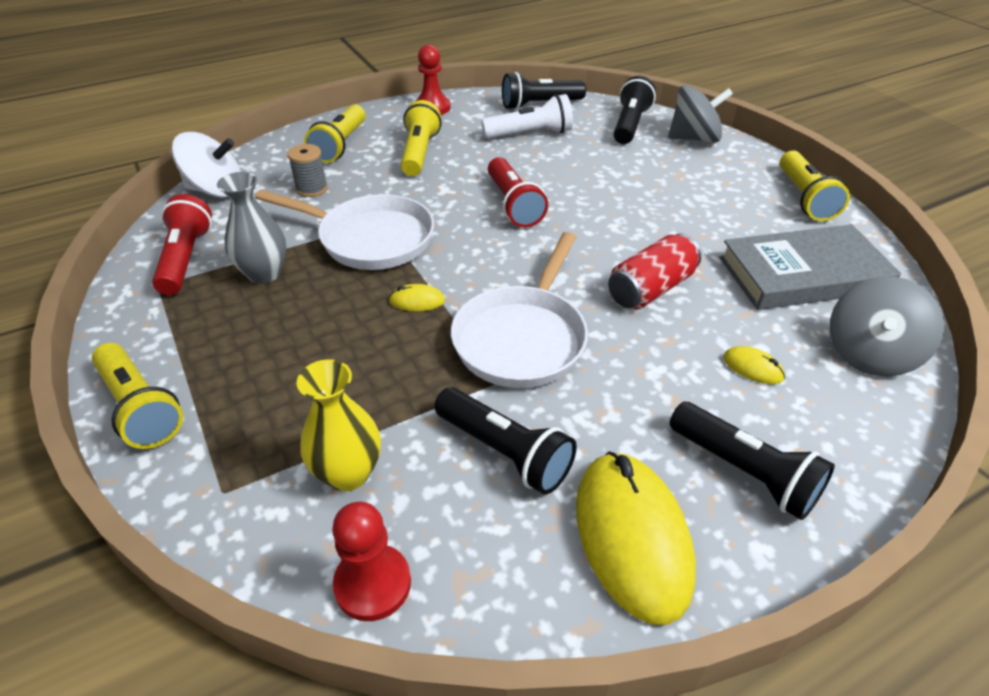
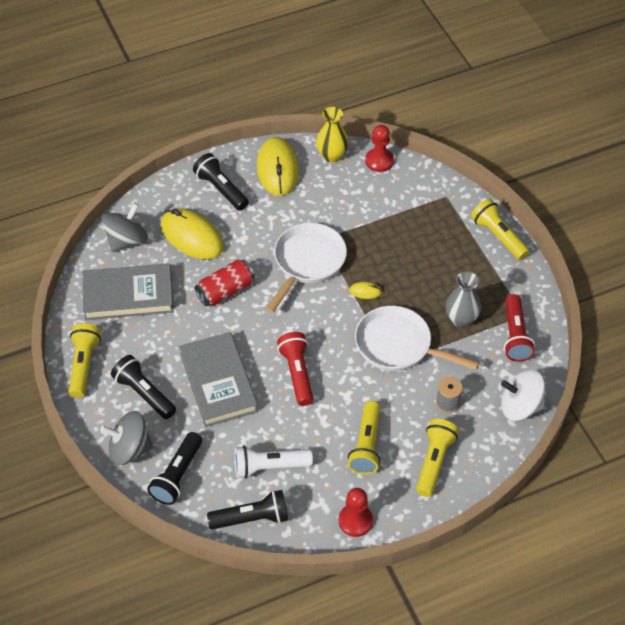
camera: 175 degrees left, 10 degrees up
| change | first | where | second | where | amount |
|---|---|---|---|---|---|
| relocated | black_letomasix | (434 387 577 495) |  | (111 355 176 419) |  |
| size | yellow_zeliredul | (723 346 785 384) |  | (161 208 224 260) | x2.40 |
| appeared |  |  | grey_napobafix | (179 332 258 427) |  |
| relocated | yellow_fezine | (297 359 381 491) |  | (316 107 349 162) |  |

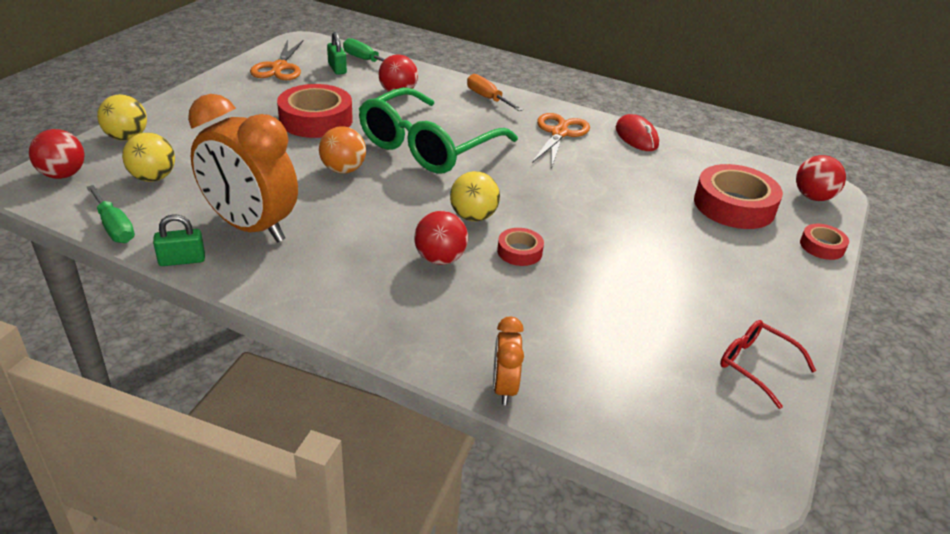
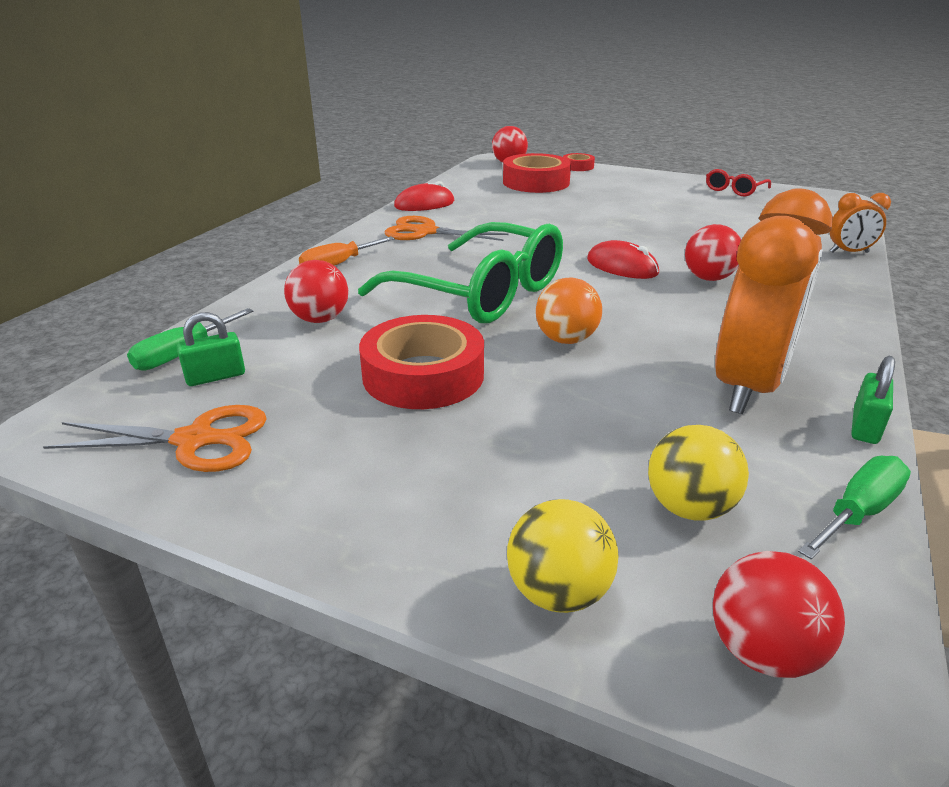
camera: 90 degrees left, 5 degrees down
| change | first | where | second | where | amount |
|---|---|---|---|---|---|
| exchanged | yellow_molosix | (450 171 500 221) | red_zeliredul | (587 240 659 279) |  |
| spun | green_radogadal | (153 214 205 266) |  | (851 356 895 444) | 45 degrees clockwise |
| missing | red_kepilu | (497 228 544 266) |  |  |  |

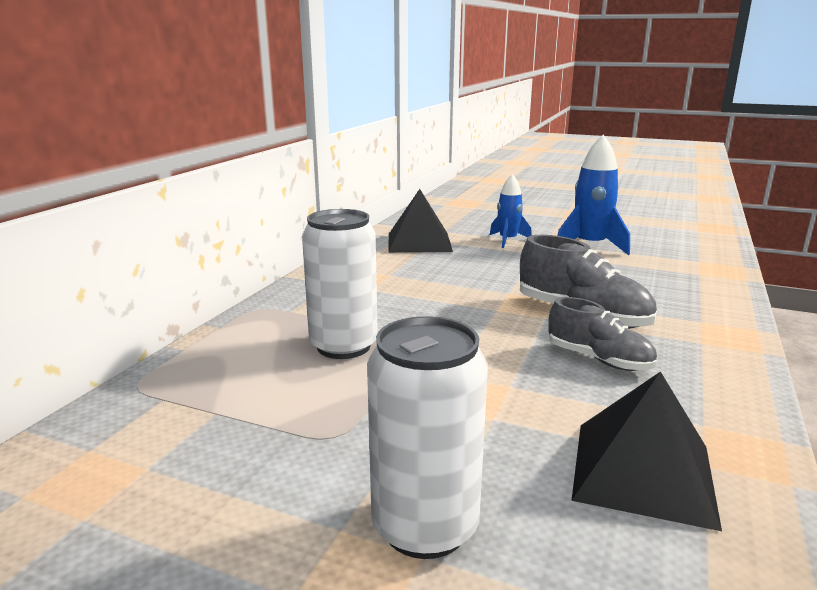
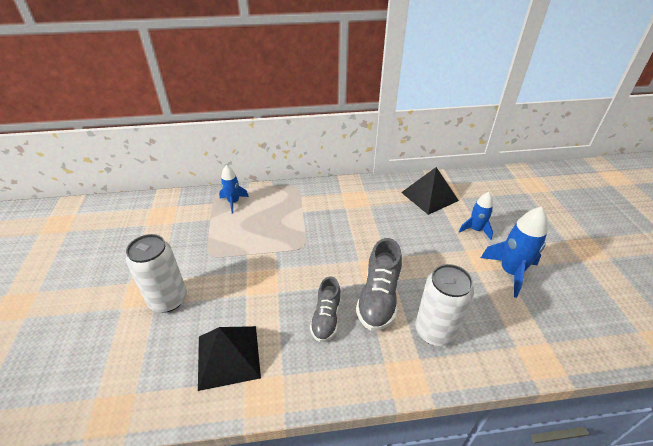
camera: 60 degrees right, 20 degrees up
| change | first | where | second | where | amount |
|---|---|---|---|---|---|
| appeared |  |  | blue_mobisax | (219 165 249 213) |  |
| relocated | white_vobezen | (302 209 378 359) |  | (415 264 474 346) |  |

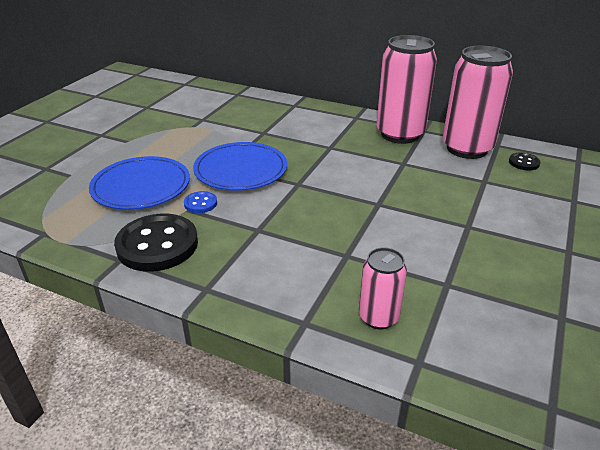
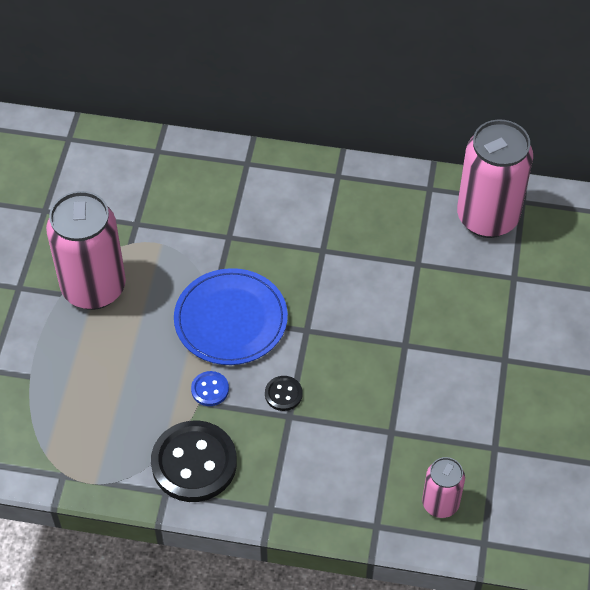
camera: 15 degrees left, 20 degrees up
| change | first | where | second | where | amount |
|---|---|---|---|---|---|
| relocated | pink_vobezen | (377 35 437 144) |  | (46 191 126 310) |  |
| relocated | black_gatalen | (509 152 541 171) |  | (265 376 303 411) |  |
| missing | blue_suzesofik | (89 156 190 210) |  |  |  |

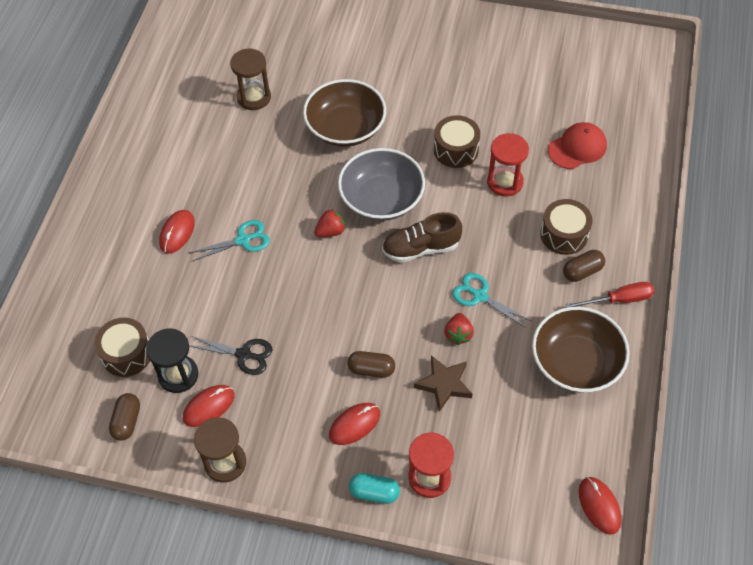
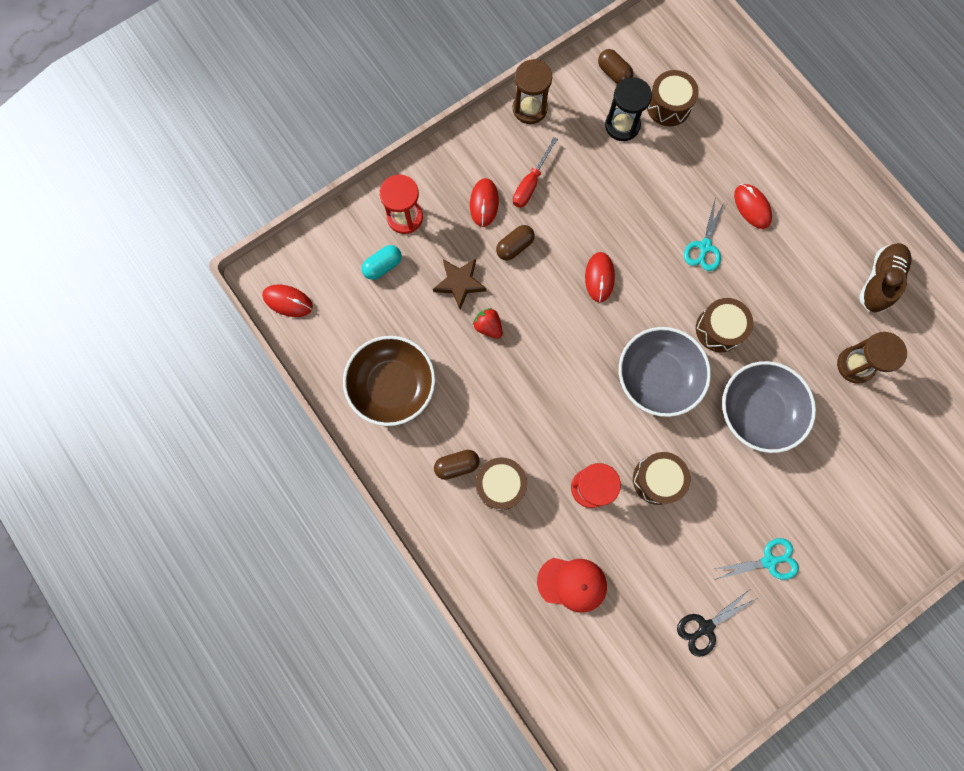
camera: 130 degrees right, 20 degrees up
| change | first | where | second | where | amount |
|---|---|---|---|---|---|
| relocated | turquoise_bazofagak | (349 473 400 504) |  | (362 245 402 280) |  |
| spun | brown_bazofagak | (563 250 605 282) |  | (434 450 480 480) | 60 degrees clockwise |
| relocated | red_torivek | (566 282 654 307) |  | (513 137 558 208) |  |
| spun | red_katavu | (548 122 607 169) |  | (537 558 607 613) | 90 degrees counterclockwise |
| relocated | red_zeliredul | (183 385 235 427) |  | (585 252 615 302) |  |
| relocated | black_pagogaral | (190 336 272 375) |  | (677 590 758 657) |  |
| appeared |  |  | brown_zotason | (696 298 753 352) |  |
| relocated | turquoise_pagogaral | (452 273 531 328) |  | (715 538 799 580) |  |
| colour | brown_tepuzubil | (303 79 386 147) | grey_tepuzubil | (722 361 816 453) |  |
| relocated | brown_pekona | (382 212 462 263) |  | (859 243 912 312) |  |
| missing | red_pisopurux | (314 209 346 237) |  |  |  |

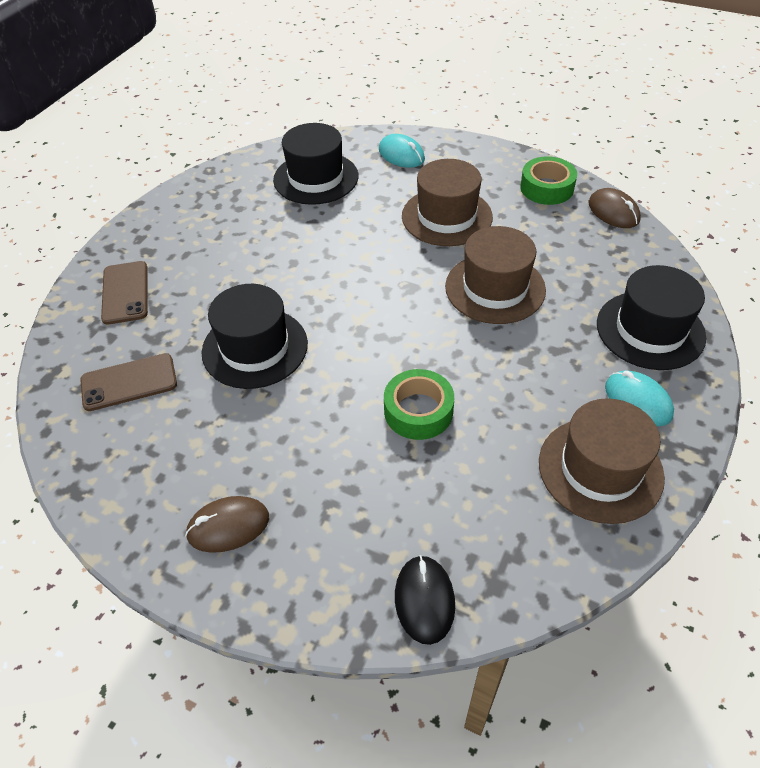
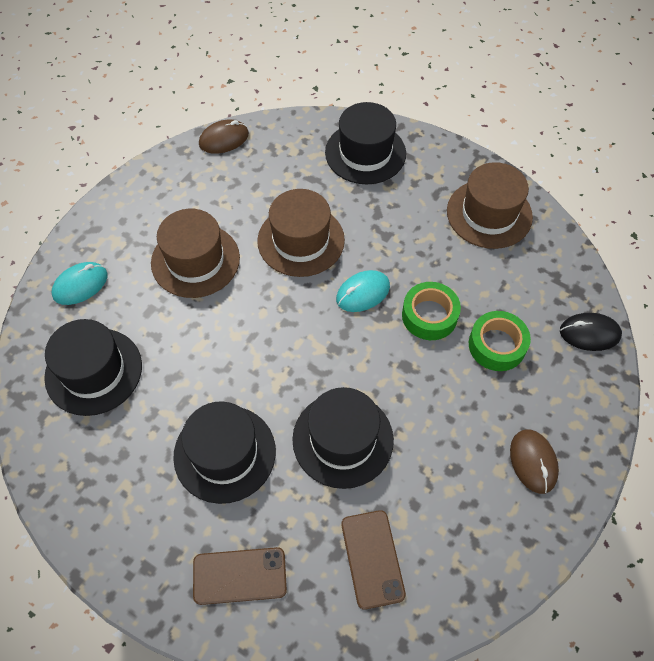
camera: 85 degrees left, 10 degrees up
| change | first | where | second | where | amount |
|---|---|---|---|---|---|
| appeared |  |  | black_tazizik | (173 401 276 504) |  |
| relocated | turquoise_zeliredul | (605 370 674 426) |  | (336 270 390 312) |  |
| relocated | green_kepilu | (520 156 577 205) |  | (469 311 531 371) |  |

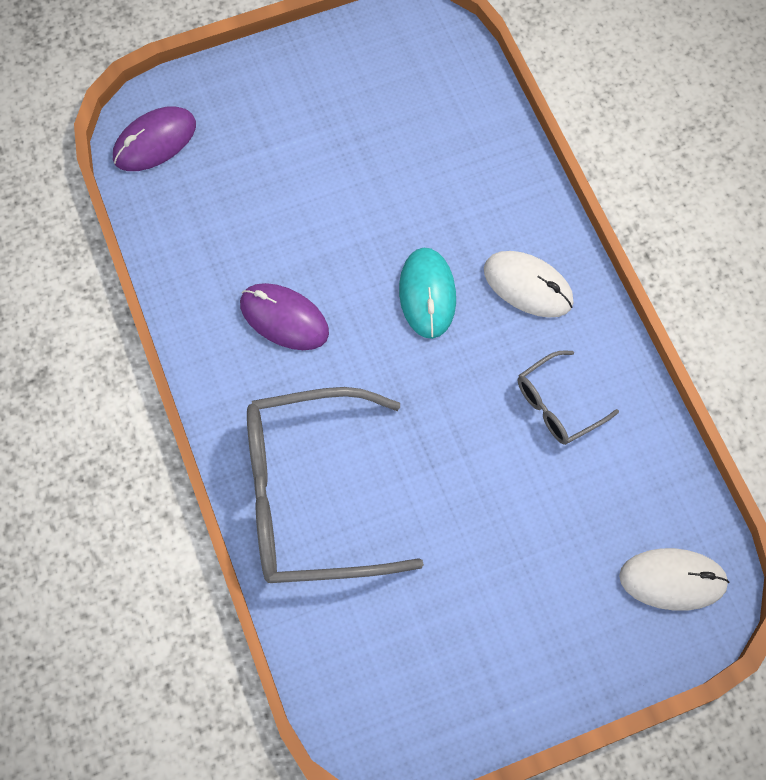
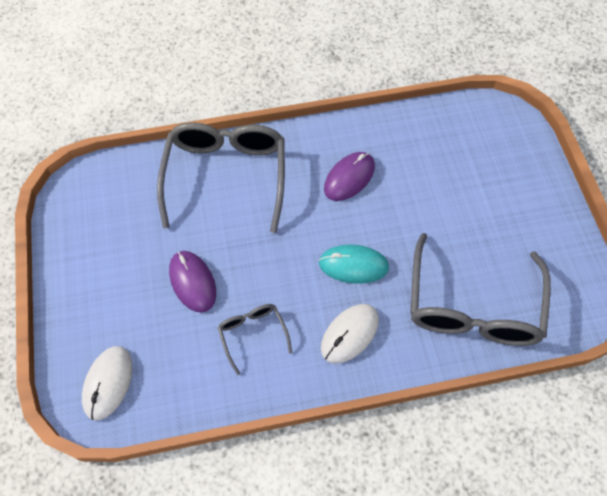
camera: 100 degrees right, 5 degrees down
| change | first | where | second | where | amount |
|---|---|---|---|---|---|
| relocated | purple_zeliredul | (113 106 196 171) |  | (169 251 216 313) |  |
| appeared |  |  | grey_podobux | (410 233 551 346) |  |

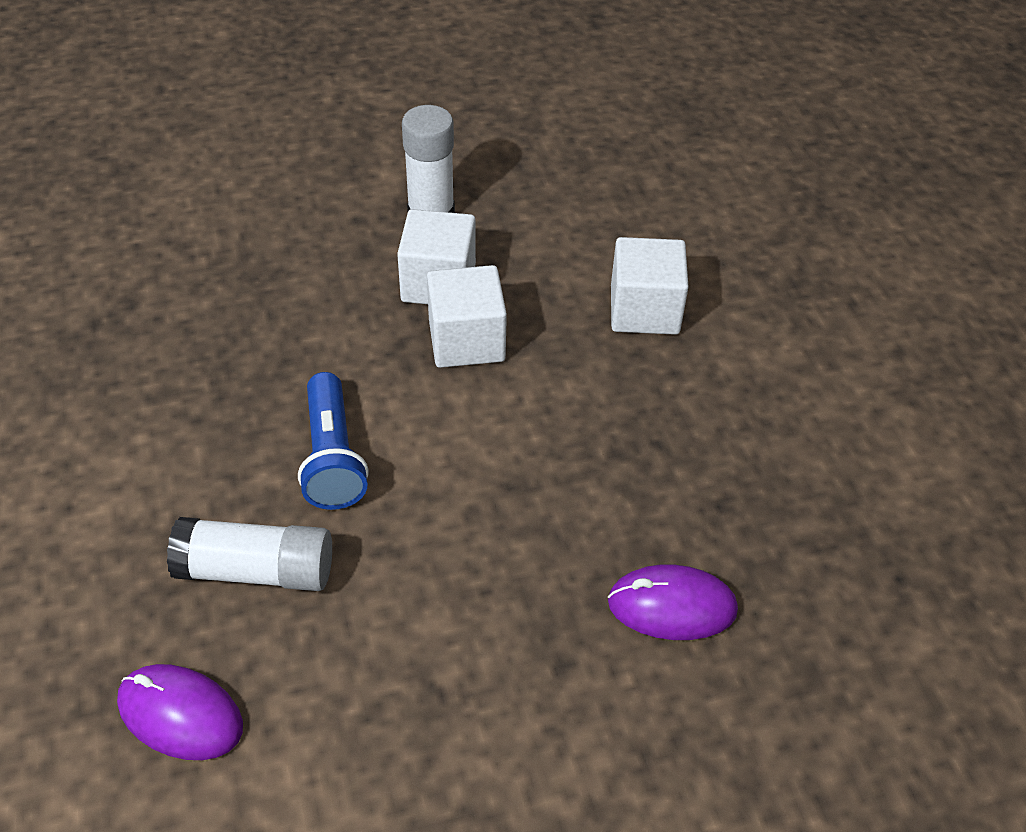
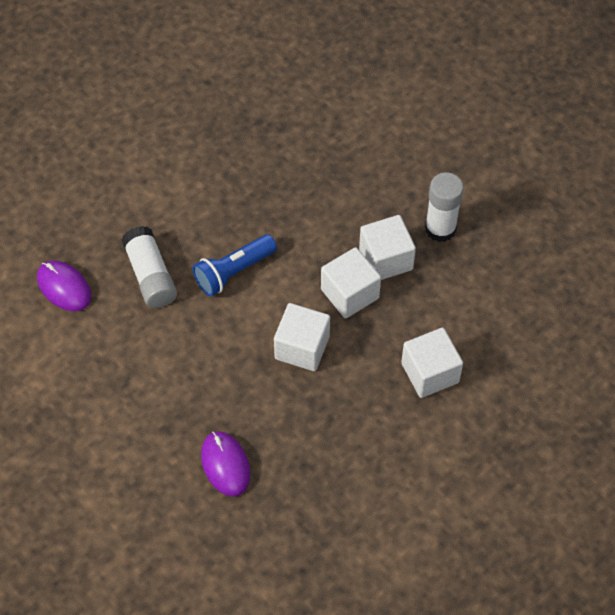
camera: 65 degrees right, 10 degrees up
| change | first | where | second | where | amount |
|---|---|---|---|---|---|
| spun | purple_zeliredul | (117 664 243 760) |  | (37 260 91 311) | 45 degrees counterclockwise |
| appeared |  |  | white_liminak | (274 303 330 371) |  |

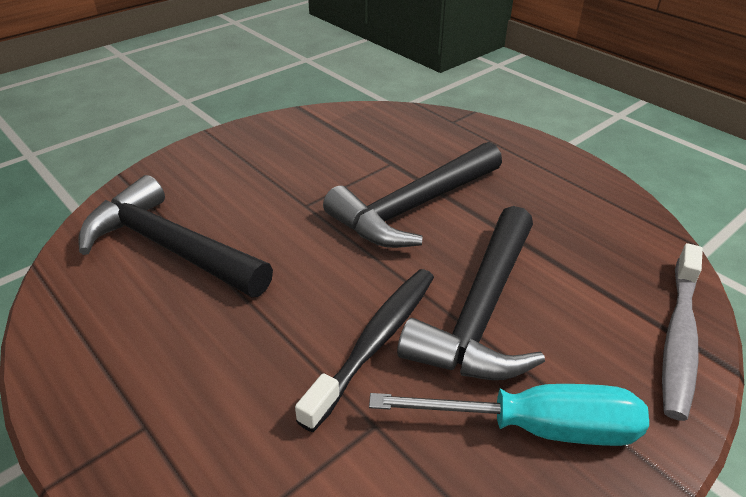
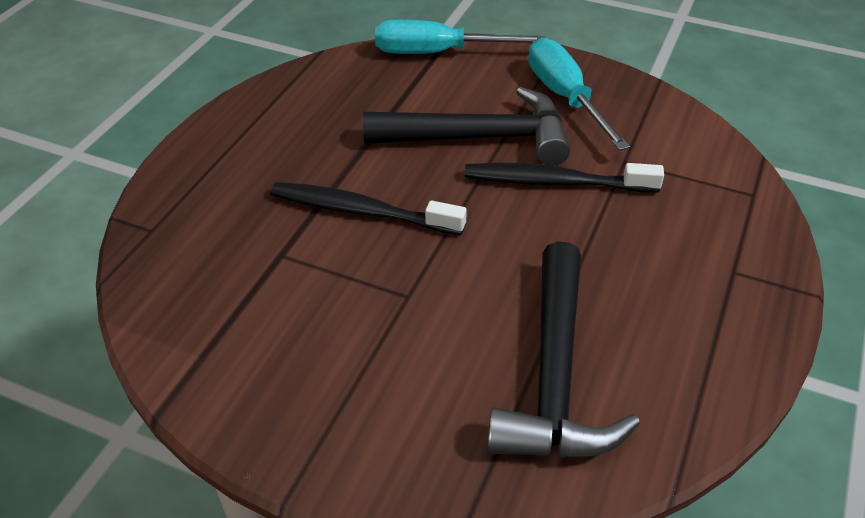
camera: 115 degrees left, 5 degrees up
| change | first | where | second | where | amount |
|---|---|---|---|---|---|
| exchanged | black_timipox | (323 142 502 248) | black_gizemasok | (271 182 467 235) |  |
| exchanged | grey_gizemasok | (662 243 703 421) | turquoise_torivek | (375 20 546 54) |  |

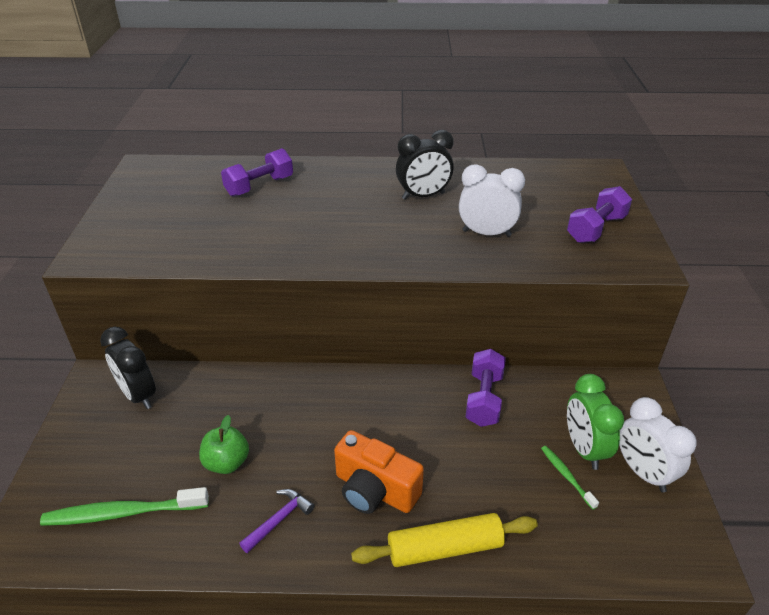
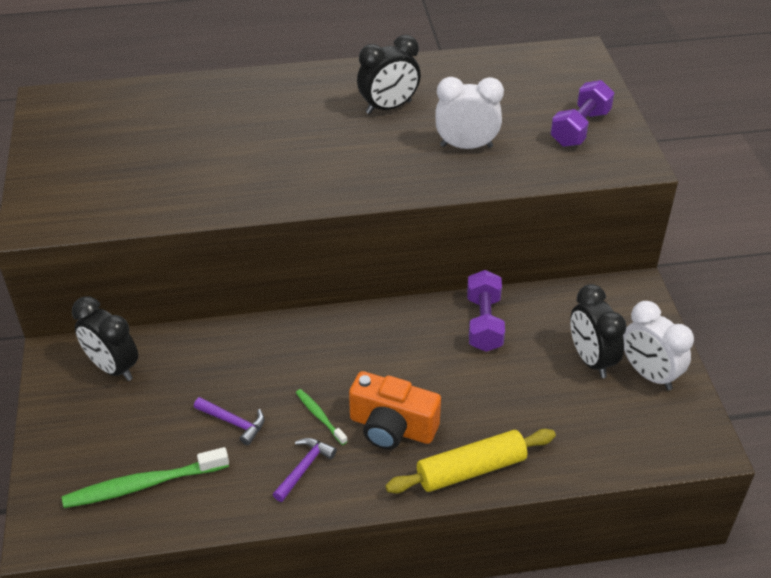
camera: 10 degrees left, 5 degrees up
| change | first | where | second | where | amount |
|---|---|---|---|---|---|
| exchanged | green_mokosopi | (199 415 249 474) | purple_timipox | (194 397 264 445) |  |
| relocated | green_gizemasok | (541 446 599 510) |  | (296 389 348 445) |  |
| colour | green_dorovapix | (567 374 624 470) | black_dorovapix | (570 284 627 378) |  |
| missing | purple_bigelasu | (221 148 293 197) |  |  |  |

